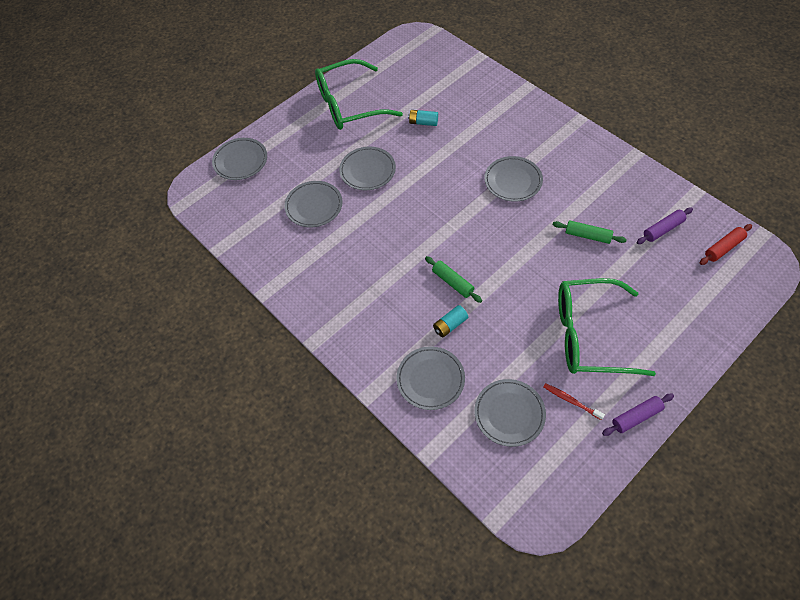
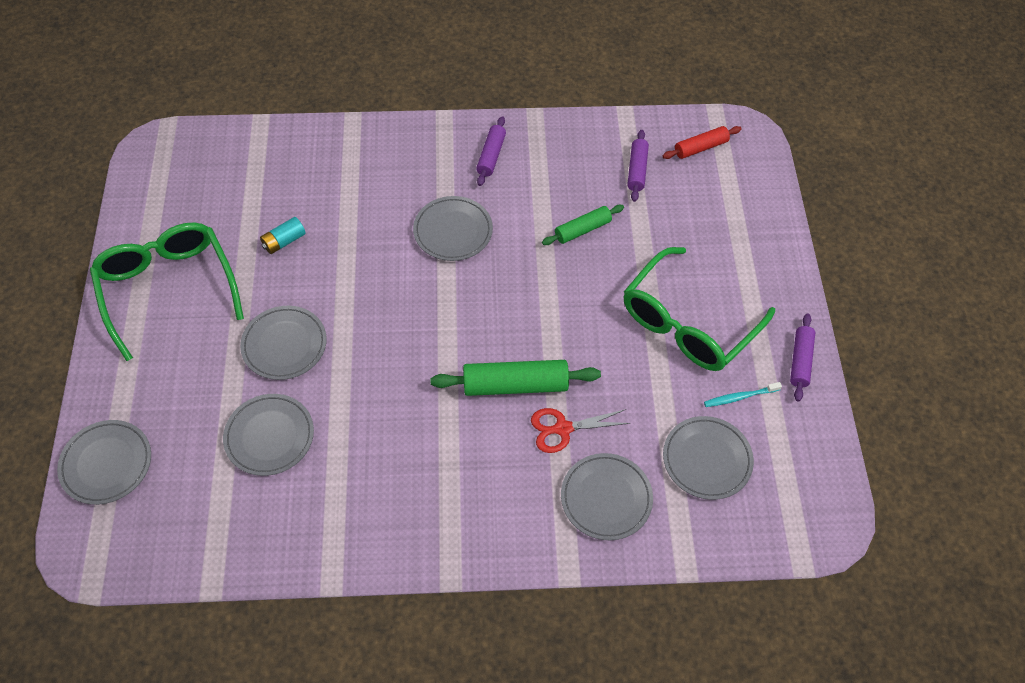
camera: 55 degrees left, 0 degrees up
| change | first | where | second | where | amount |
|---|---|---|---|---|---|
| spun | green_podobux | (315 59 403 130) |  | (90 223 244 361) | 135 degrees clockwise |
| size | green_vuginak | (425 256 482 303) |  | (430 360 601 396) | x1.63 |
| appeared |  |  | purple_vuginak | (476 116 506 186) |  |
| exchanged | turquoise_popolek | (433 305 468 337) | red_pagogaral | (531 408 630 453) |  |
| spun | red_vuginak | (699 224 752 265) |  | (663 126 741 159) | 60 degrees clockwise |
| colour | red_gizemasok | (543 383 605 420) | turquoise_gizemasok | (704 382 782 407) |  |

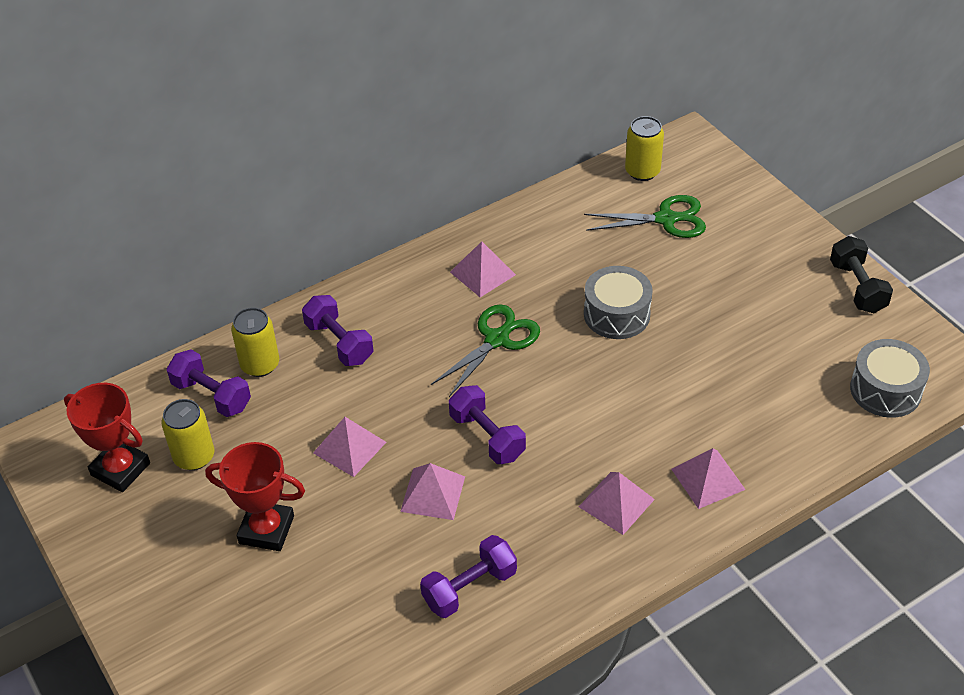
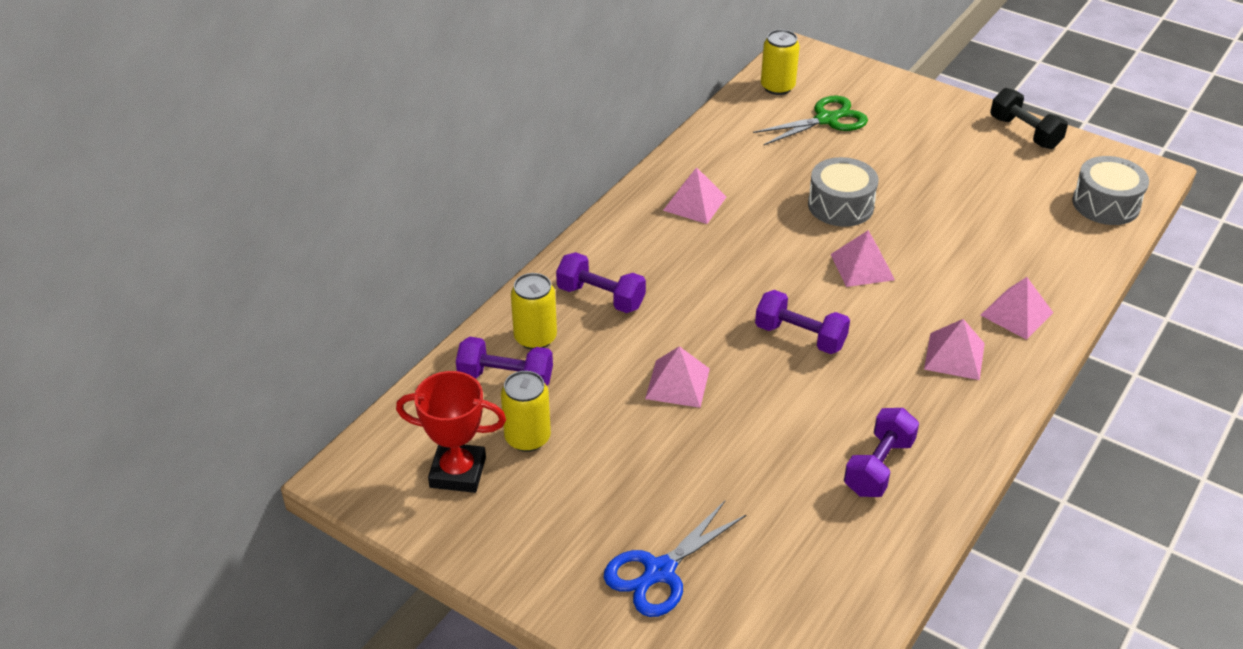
camera: 25 degrees left, 5 degrees down
| change | first | where | second | where | amount |
|---|---|---|---|---|---|
| appeared |  |  | blue_pagogaral | (603 501 747 617) |  |
| relocated | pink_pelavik | (400 463 465 520) |  | (831 230 895 287) |  |
| missing | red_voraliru | (205 442 305 551) |  |  |  |
| missing | green_pagogaral | (431 304 540 397) |  |  |  |

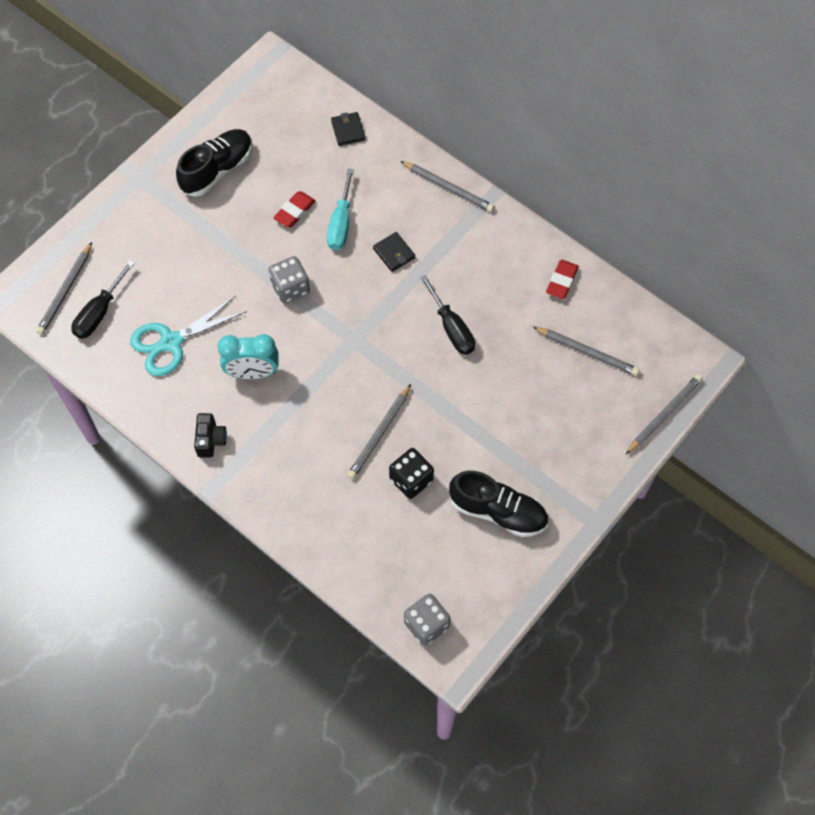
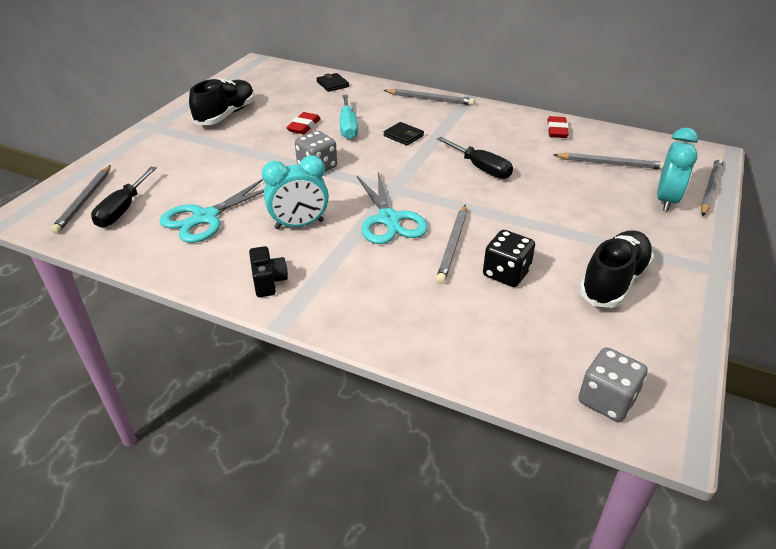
camera: 15 degrees left, 25 degrees down
| change | first | where | second | where | amount |
|---|---|---|---|---|---|
| appeared |  |  | turquoise_pagogaral | (356 172 428 244) |  |
| spun | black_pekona | (449 471 548 537) |  | (579 230 654 308) | 60 degrees counterclockwise |
| appeared |  |  | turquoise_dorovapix | (657 128 698 212) |  |

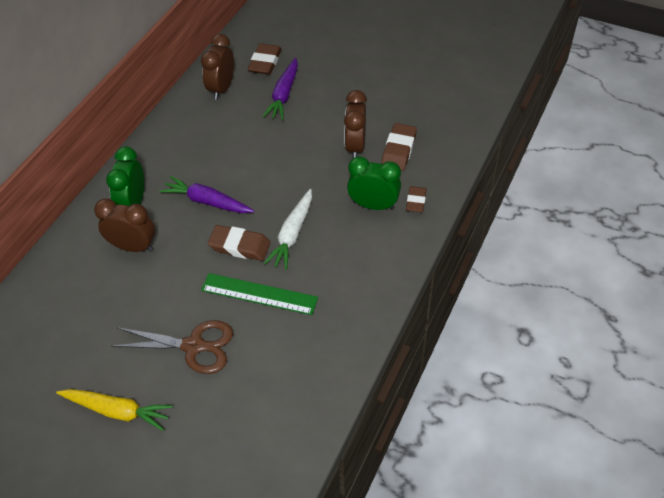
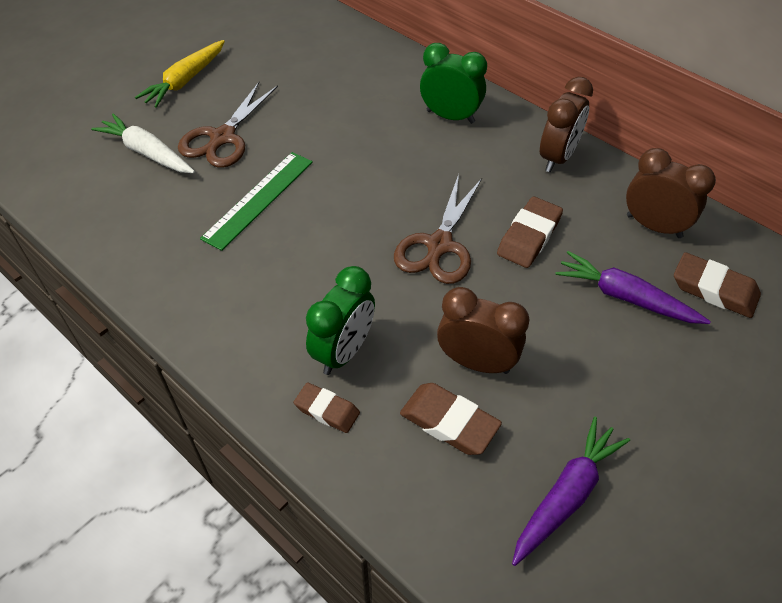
camera: 105 degrees right, 0 degrees up
| change | first | where | second | where | amount |
|---|---|---|---|---|---|
| relocated | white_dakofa | (264 189 312 270) |  | (91 113 195 173) |  |
| appeared |  |  | brown_pagogaral | (394 174 482 284) |  |
| relocated | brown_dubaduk | (208 225 271 261) |  | (497 197 563 268) |  |
| relocated | purple_dakofa | (160 176 254 213) |  | (512 417 630 566) |  |
| relocated | brown_dorovapix | (94 198 155 252) |  | (540 77 593 172) |  |

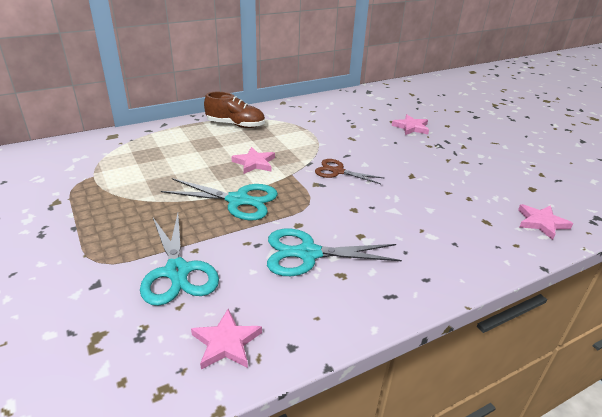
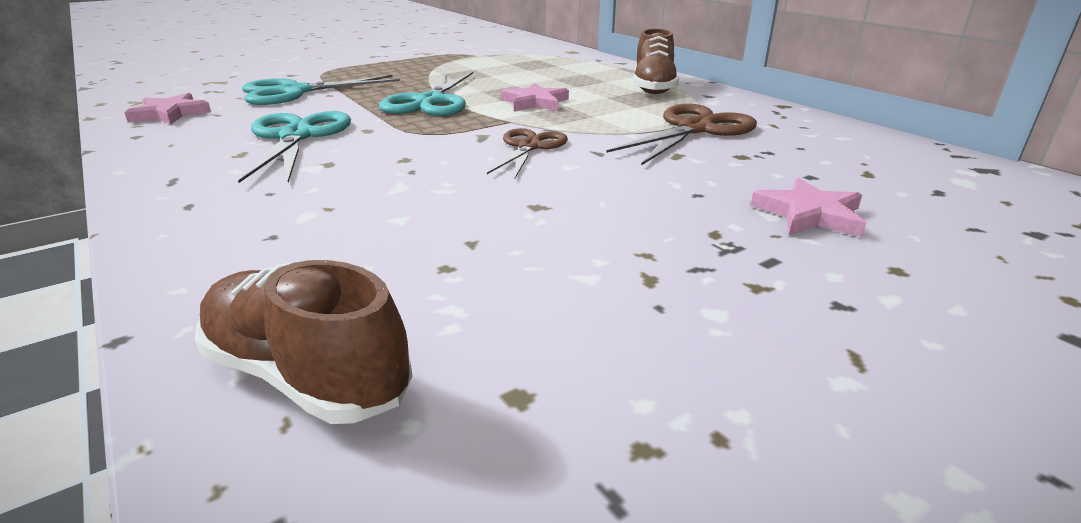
camera: 85 degrees right, 5 degrees down
| change | first | where | second | where | amount |
|---|---|---|---|---|---|
| exchanged | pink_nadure | (518 204 573 240) | brown_pekona | (195 260 412 424) |  |
| appeared |  |  | brown_pagogaral | (606 104 757 165) |  |

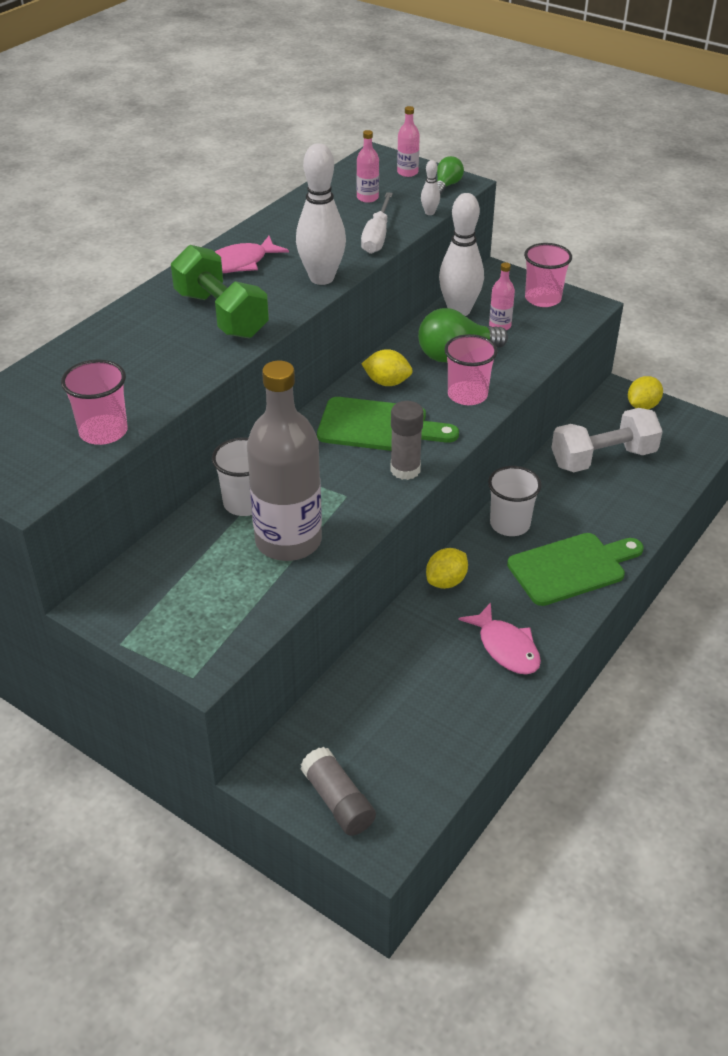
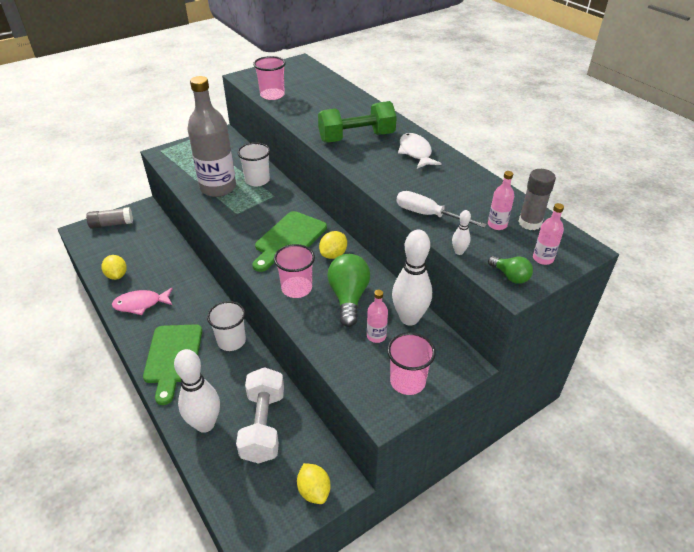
camera: 110 degrees right, 0 degrees up
| change | first | where | second | where | amount |
|---|---|---|---|---|---|
| relocated | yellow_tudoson | (426 548 468 589) |  | (102 255 127 280) |  |
| relocated | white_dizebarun | (296 143 346 285) |  | (174 349 220 433) |  |
| colour | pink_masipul | (215 236 289 273) | white_masipul | (398 133 442 169) |  |
| relocated | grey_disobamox | (390 401 424 480) |  | (518 169 556 230) |  |

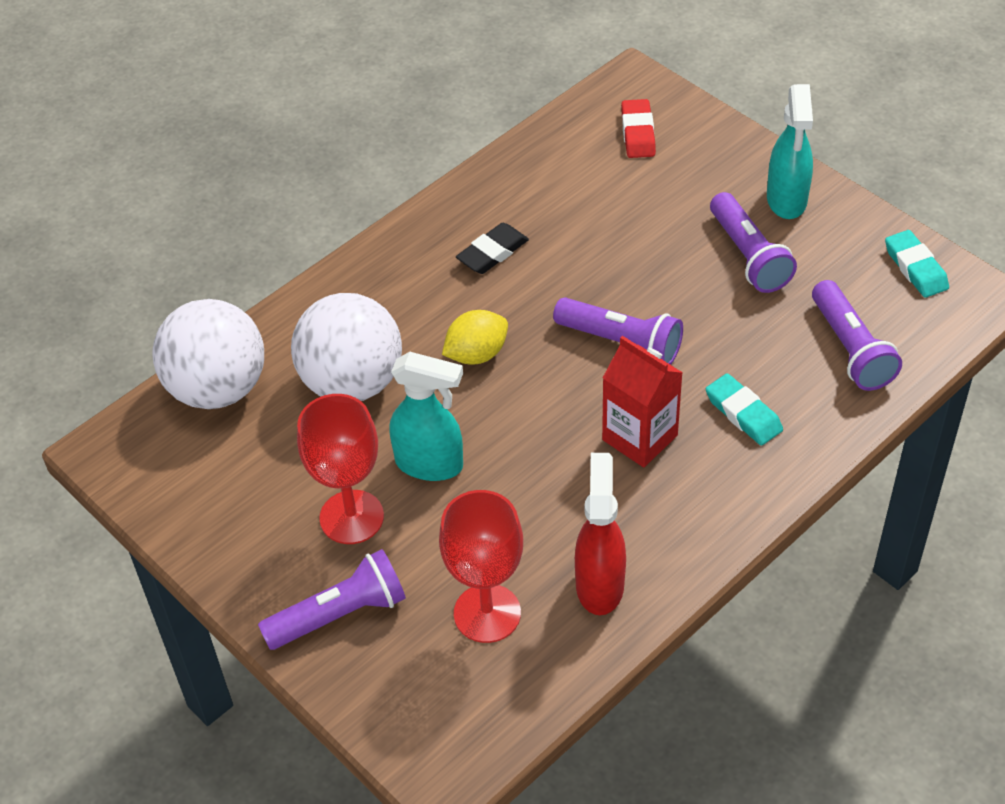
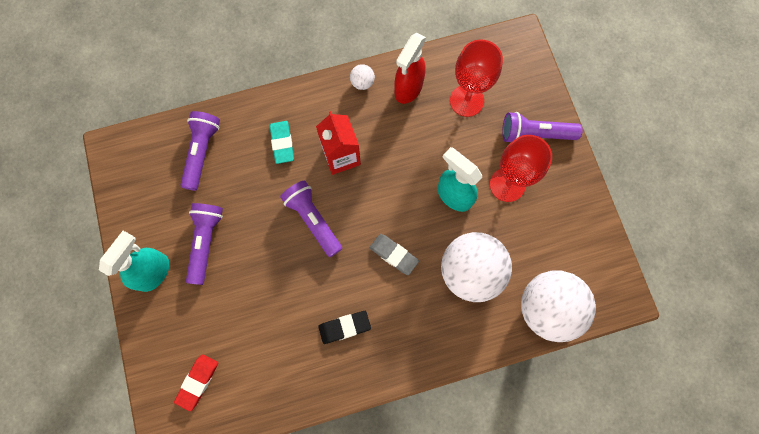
camera: 155 degrees left, 25 degrees up
| change | first | where | second | where | amount |
|---|---|---|---|---|---|
| appeared |  |  | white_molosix | (350 64 375 90) |  |
| exchanged | yellow_tudoson | (442 310 508 365) | grey_dubaduk | (369 234 419 275) |  |
| missing | turquoise_dubaduk | (885 230 949 298) |  |  |  |

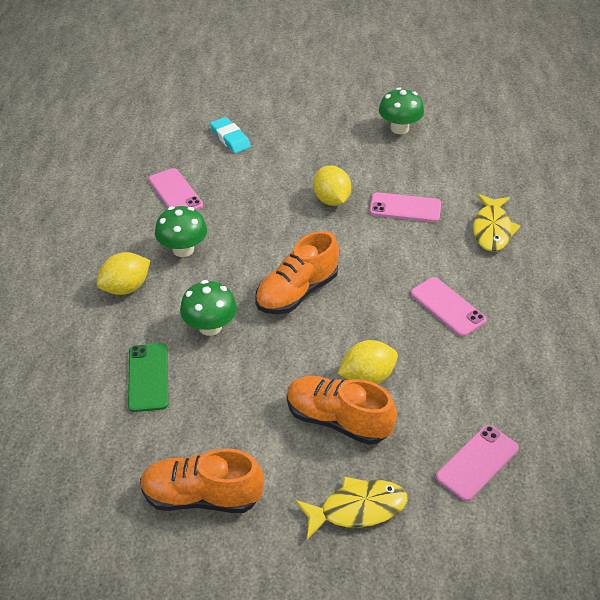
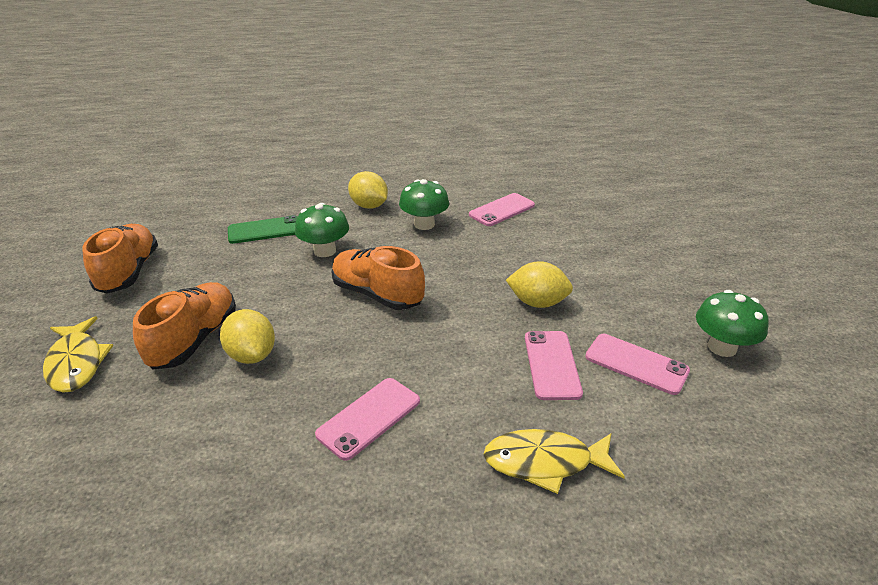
camera: 80 degrees right, 10 degrees down
| change | first | where | second | where | amount |
|---|---|---|---|---|---|
| spun | yellow_tudoson | (313 165 351 206) |  | (506 261 573 308) | 45 degrees clockwise |
| relocated | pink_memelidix | (436 425 519 501) |  | (585 334 690 395) |  |
| missing | turquoise_dubaduk | (210 117 251 153) |  |  |  |

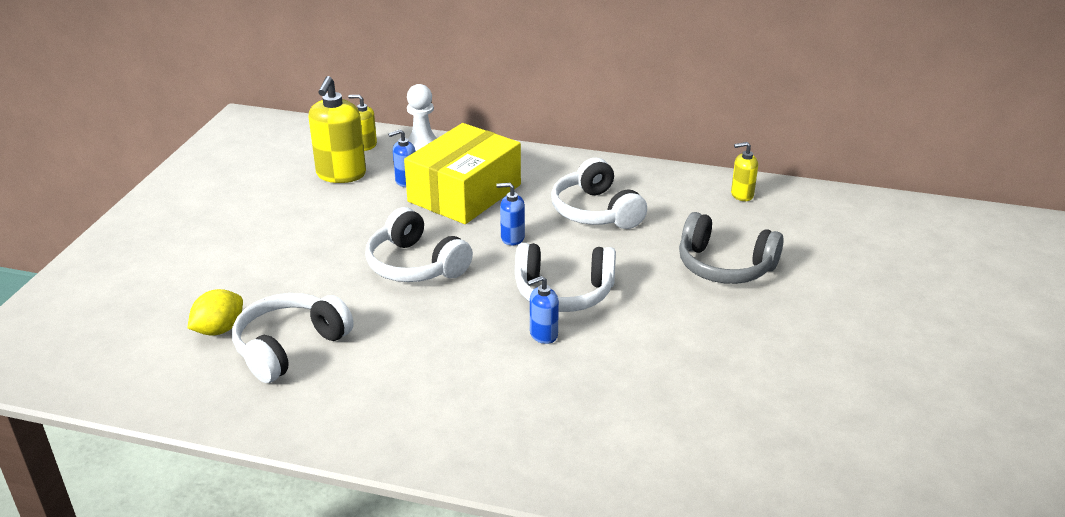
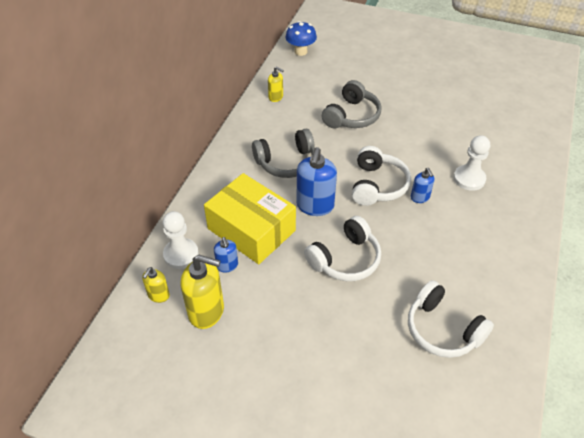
camera: 85 degrees left, 15 degrees up
| change | first | where | second | where | amount |
|---|---|---|---|---|---|
| colour | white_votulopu | (551 158 647 229) | grey_votulopu | (252 129 315 178) |  |
| spun | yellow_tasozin | (731 142 758 201) |  | (268 66 284 102) | 60 degrees counterclockwise |
| appeared |  |  | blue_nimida | (286 21 317 56) |  |
| size | blue_tasozin | (496 183 525 245) |  | (297 147 337 216) | x1.86 |
| appeared |  |  | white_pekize | (454 135 490 191) |  |
| missing | yellow_tudoson | (187 289 243 336) |  |  |  |

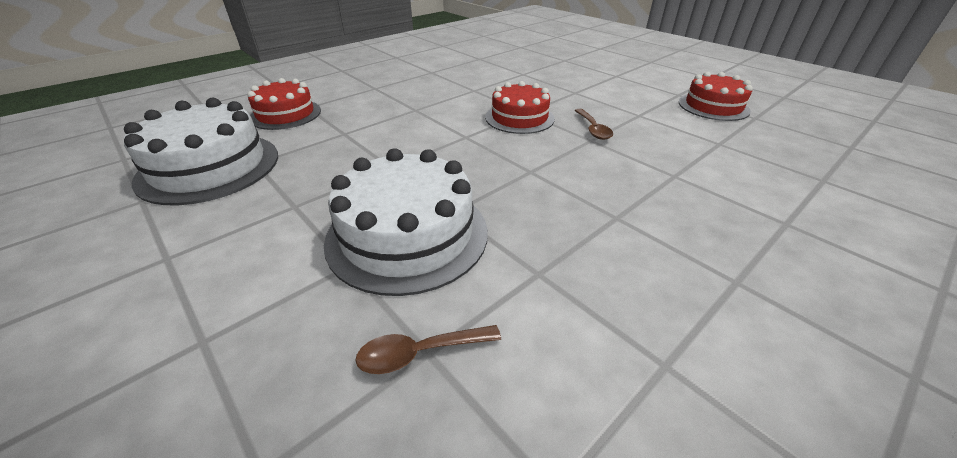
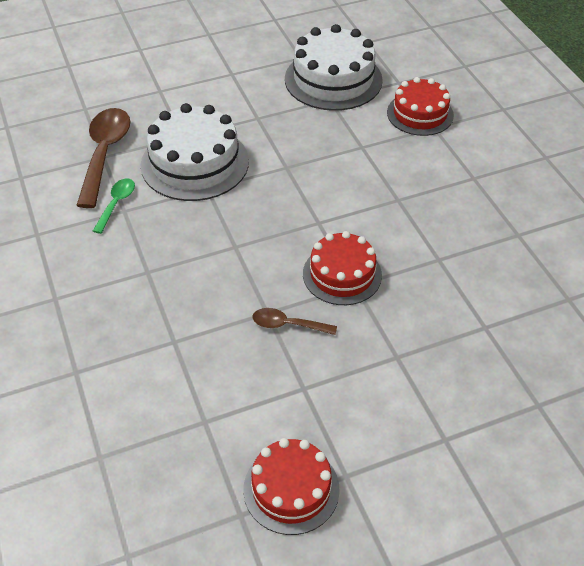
camera: 110 degrees right, 10 degrees up
| change | first | where | second | where | amount |
|---|---|---|---|---|---|
| size | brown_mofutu | (355 325 501 374) |  | (76 108 130 208) | x1.93 |
| appeared |  |  | green_mofutu | (93 178 135 234) |  |

